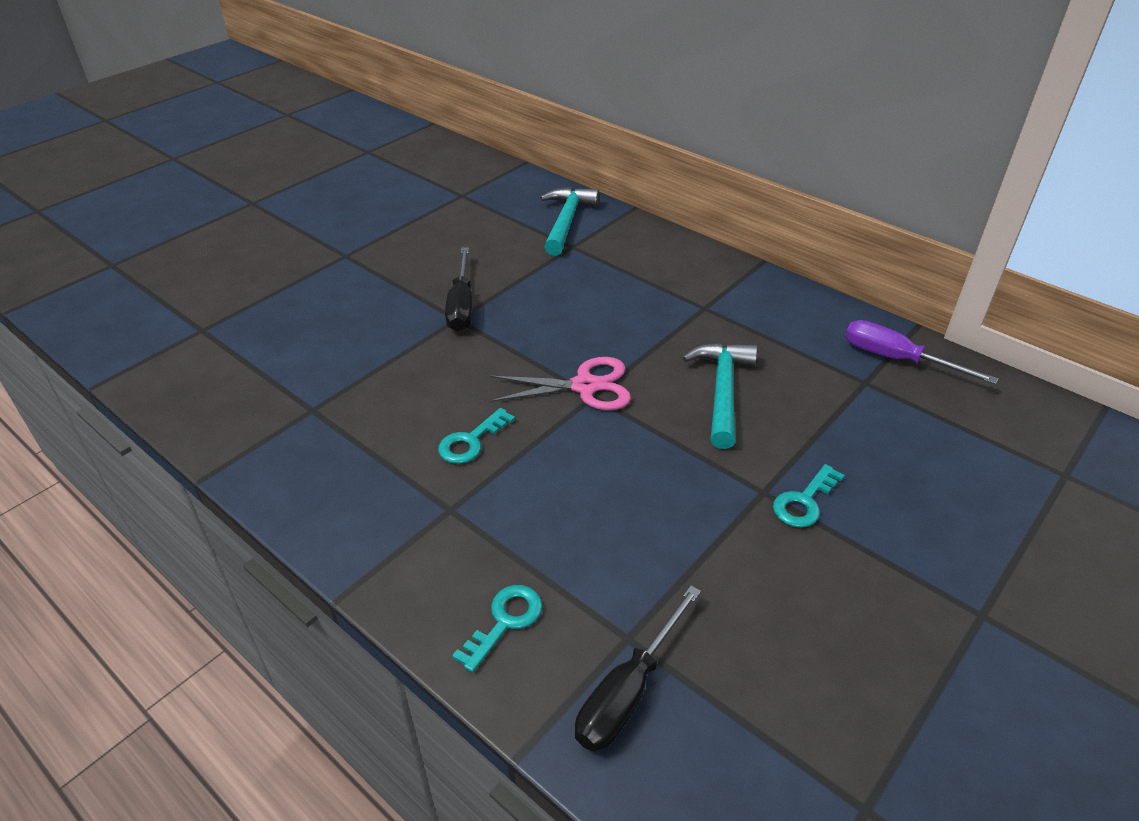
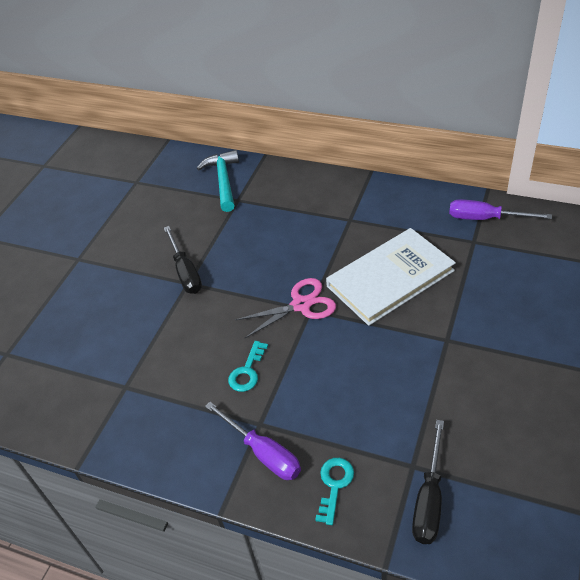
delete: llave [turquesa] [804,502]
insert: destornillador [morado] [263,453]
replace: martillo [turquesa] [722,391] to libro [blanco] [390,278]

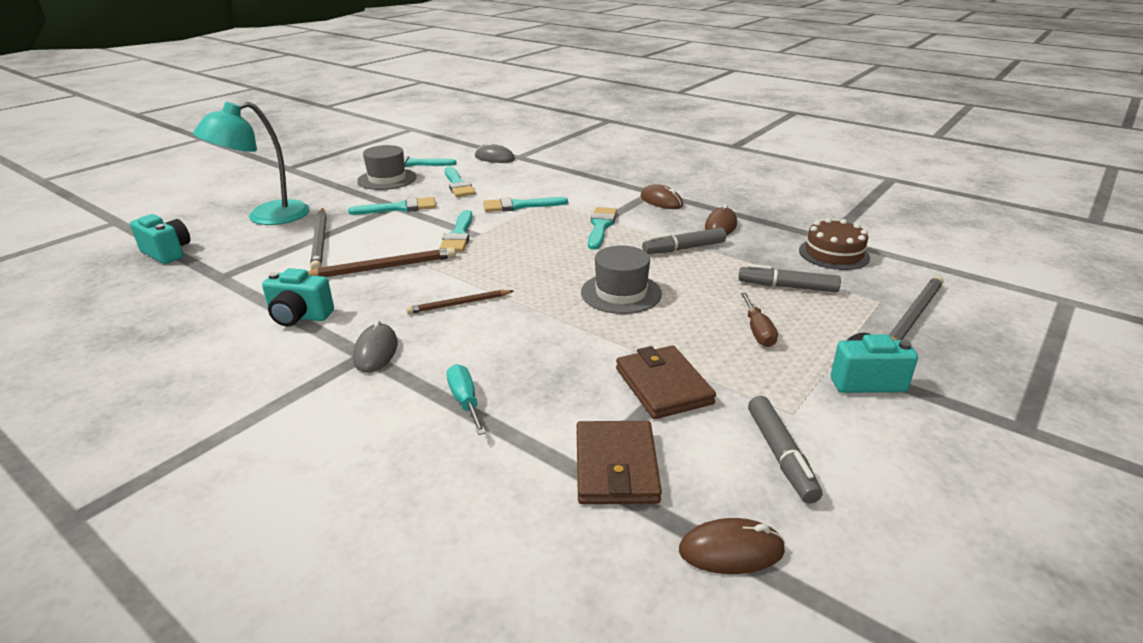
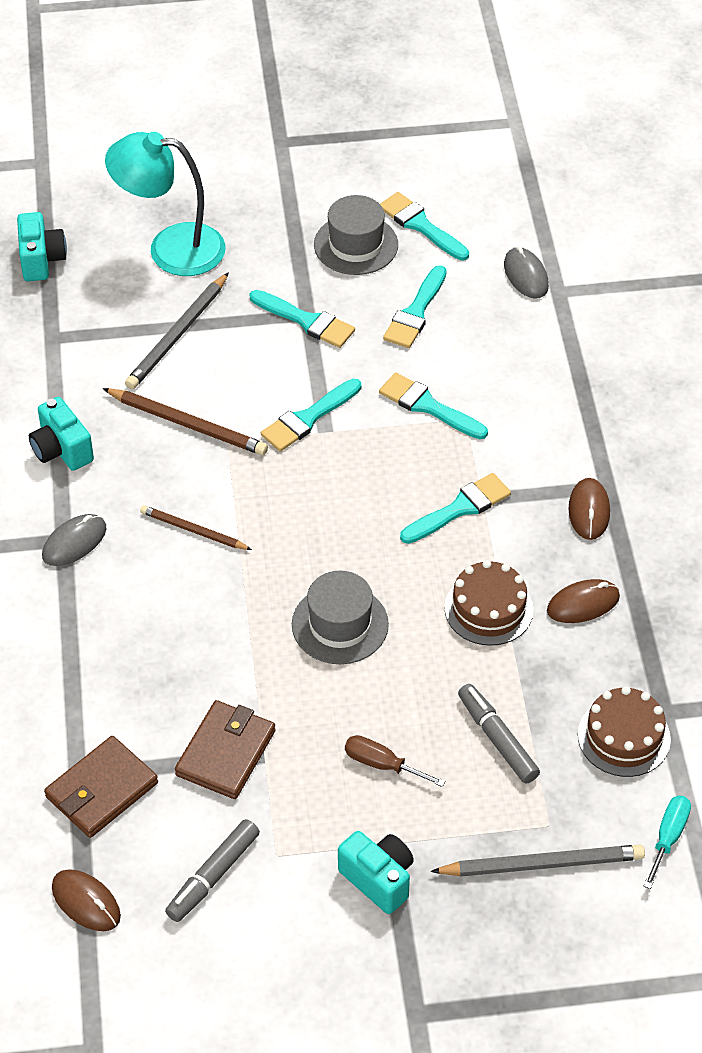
move: destornillador [turquesa] [465,401] to [668,837]
replace: rotulador [gris] [683,248] to tarta [marrón] [488,609]
rotate: destornillador [marrón] [758,331] = [382,764] 75 degrees clockwise

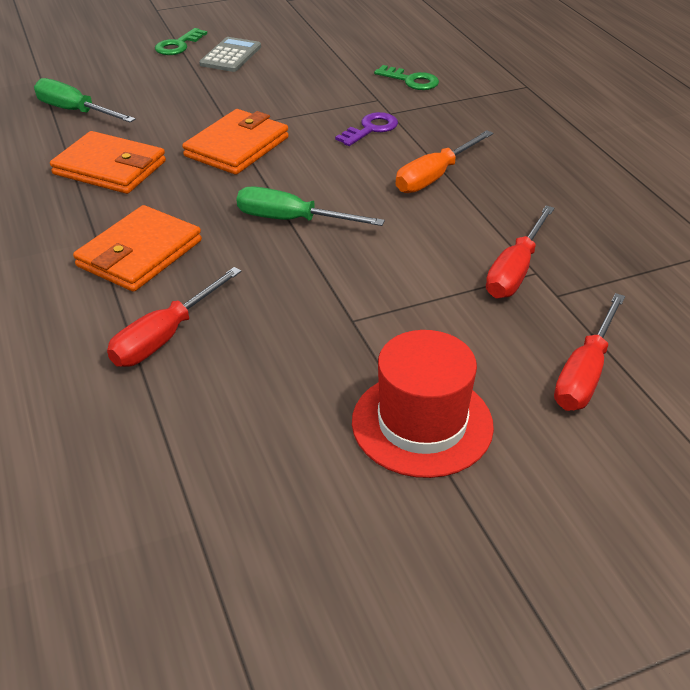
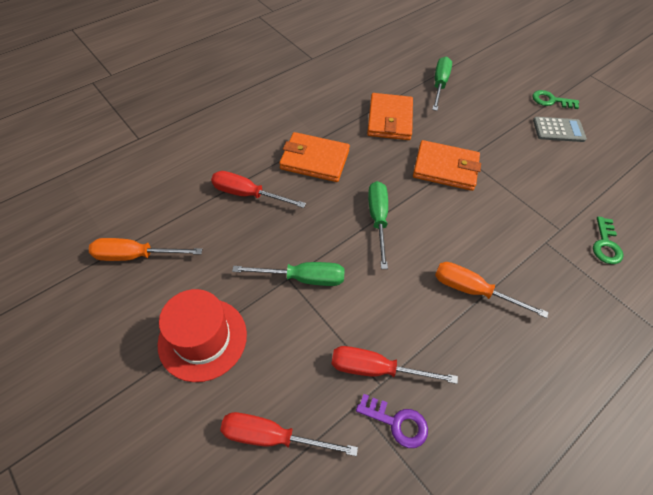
insert: destornillador [naranja] [136,256]; destornillador [verde] [303,278]
move: llave [morado] [370,129] to [397,422]

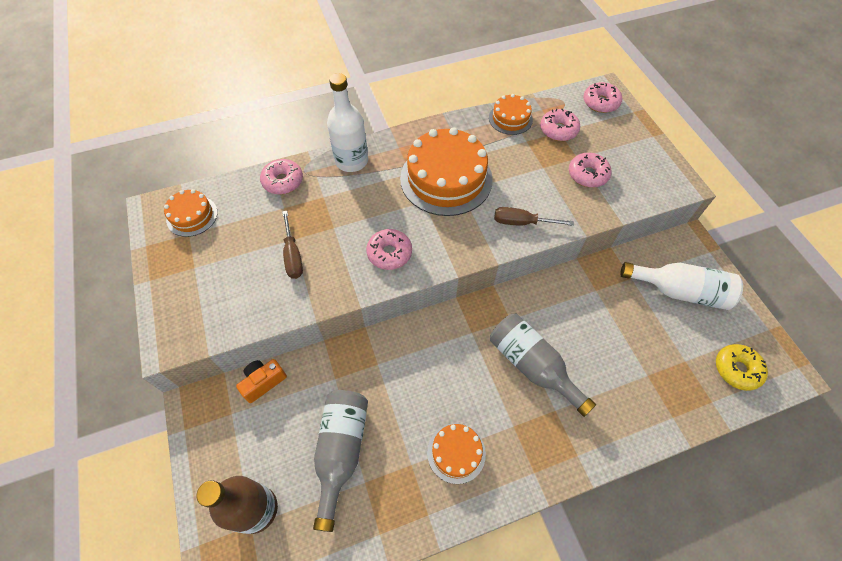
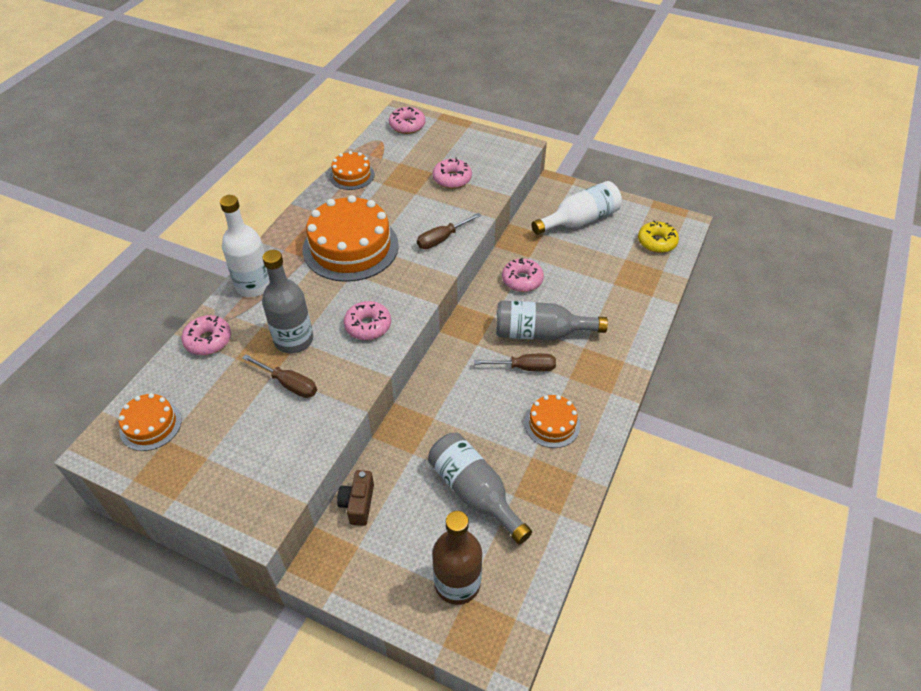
insert: botella [gris] [294,340]; destornillador [marrón] [524,368]
move: rosquilla [rosa] [558,130] to [522,280]
recolor: cámara [naranja] [263,382] to cámara [marrón] [358,504]

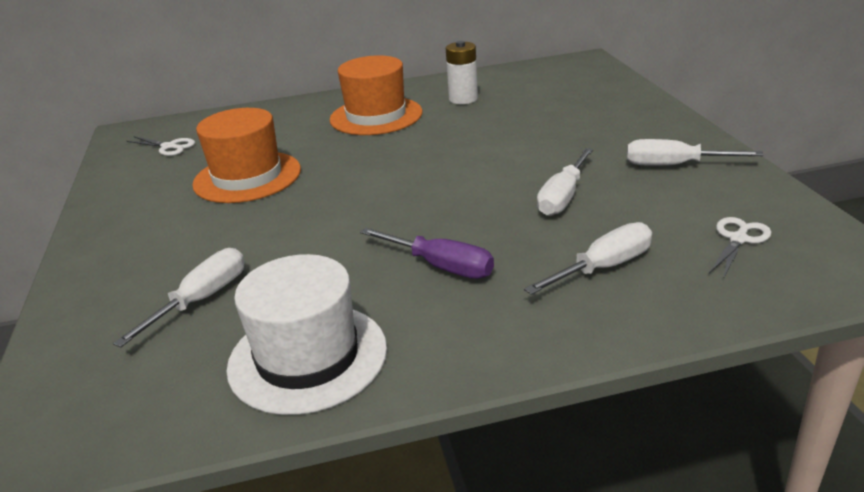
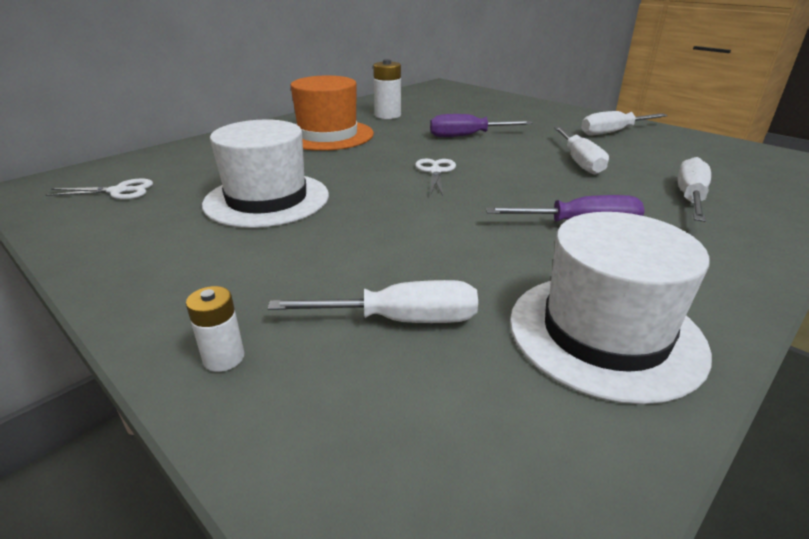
insert: pila [blanco] [224,358]; destornillador [morado] [468,136]
move: tijeras [blanco] [738,239] to [435,171]
recolor: sombrero [naranja] [247,177] to sombrero [blanco] [267,199]
rotate: destornillador [blanco] [201,300] = [399,320] 90 degrees clockwise

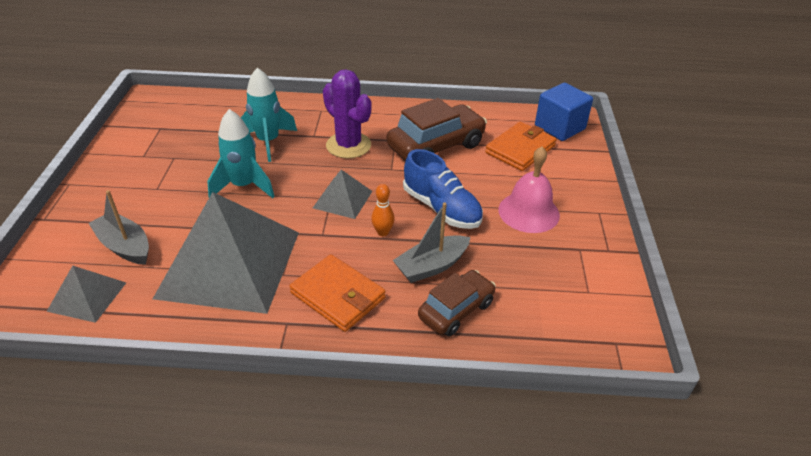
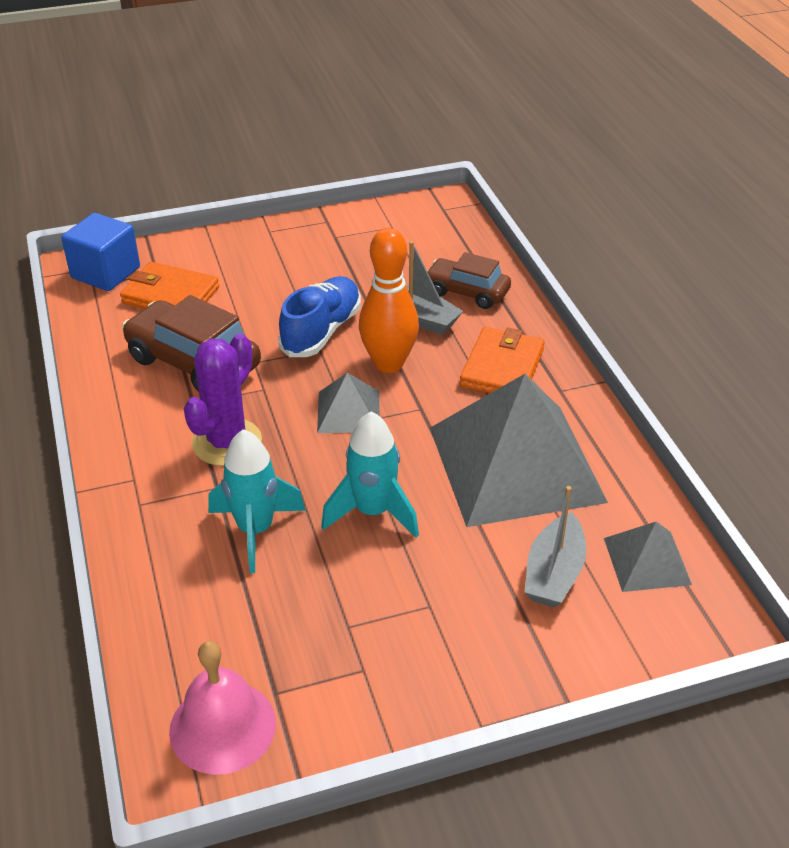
move: campana [rosa] [528,212] to [222,726]
resize: bolo [naranja] [383,232] = [388,363] x2.12

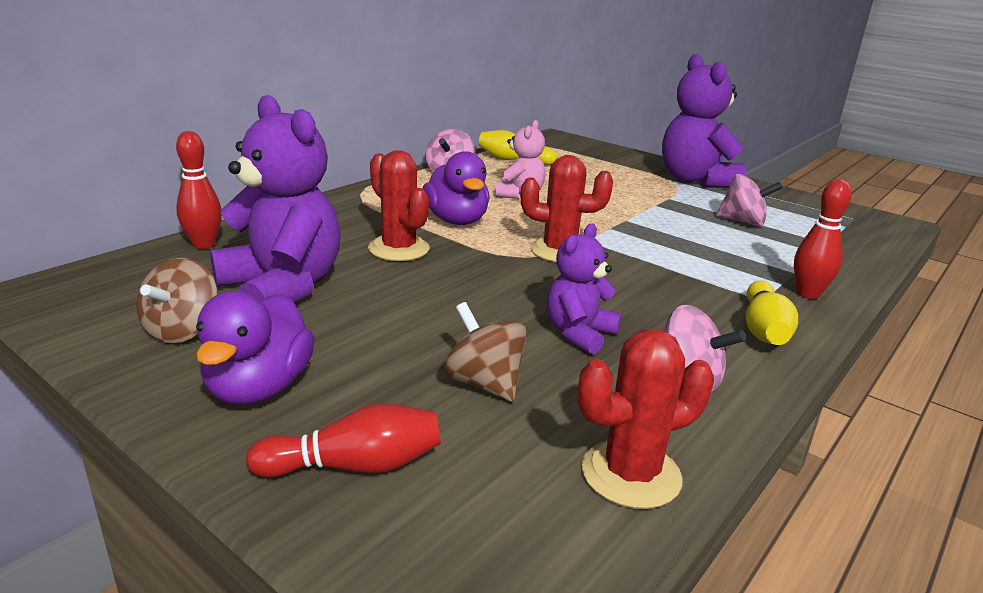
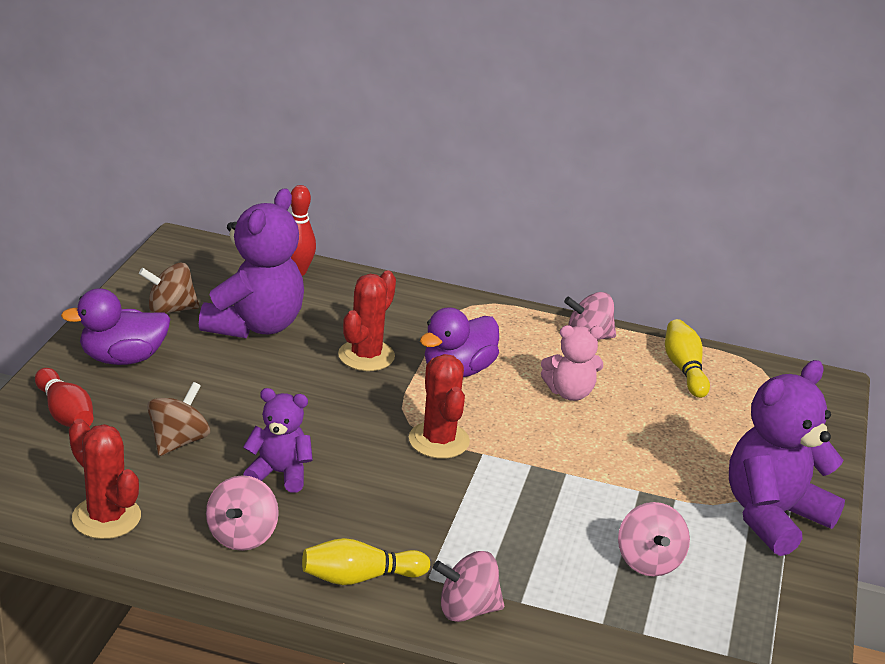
replace: bolo [rojo] [807,294] to peonza [rosa] [467,609]

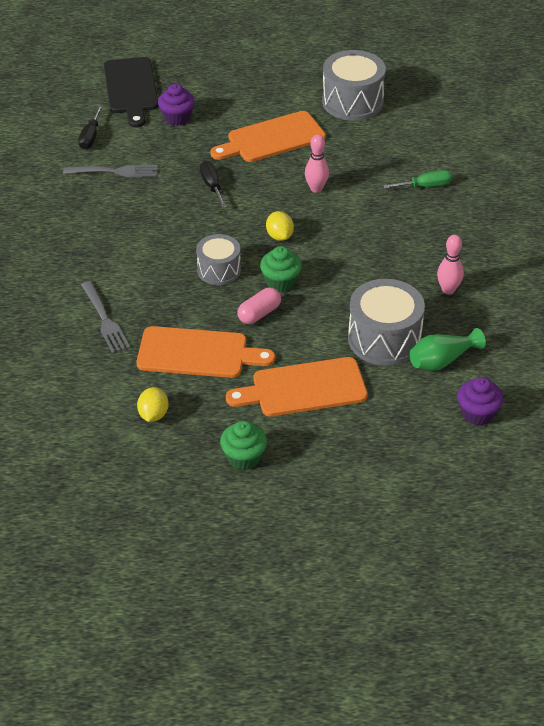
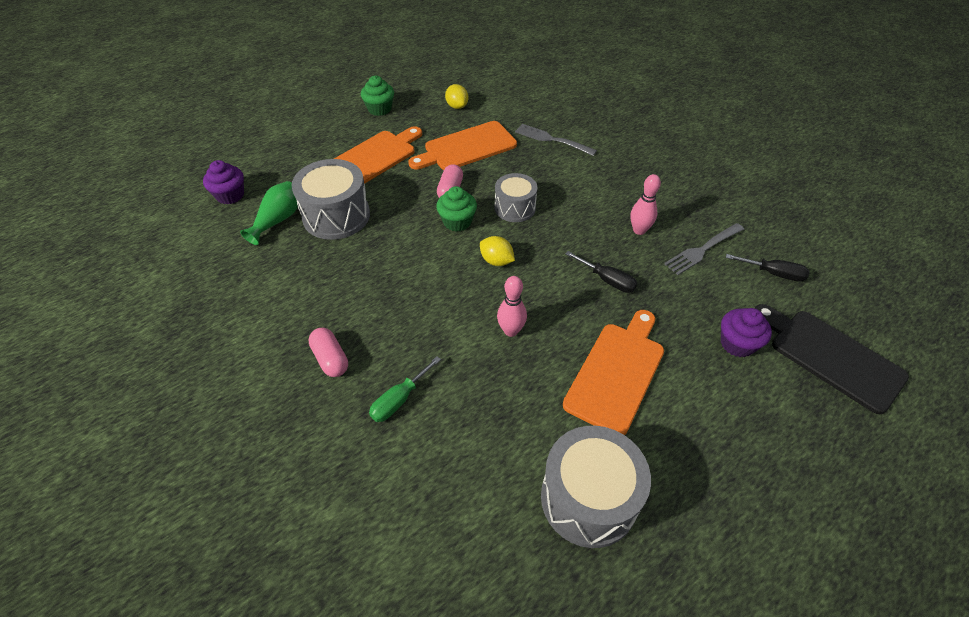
insert: cápsula [rosa] [330,359]
move: bolo [rosa] [448,290] to [639,230]
rotate: destornillador [negro] [90,137] = [773,273] 135 degrees clockwise

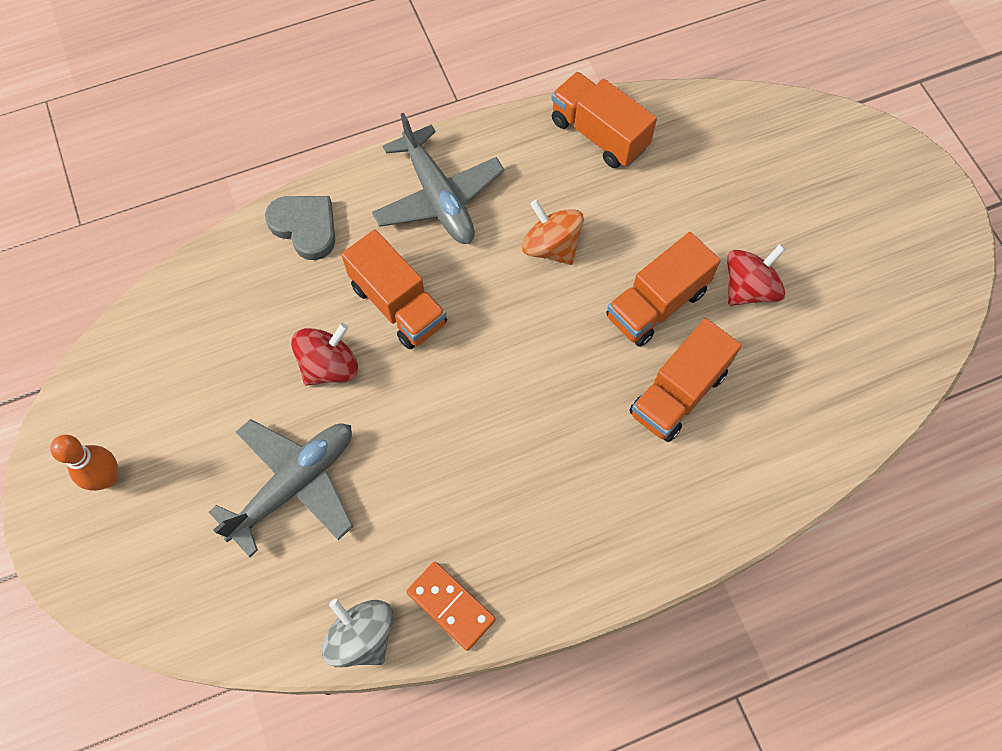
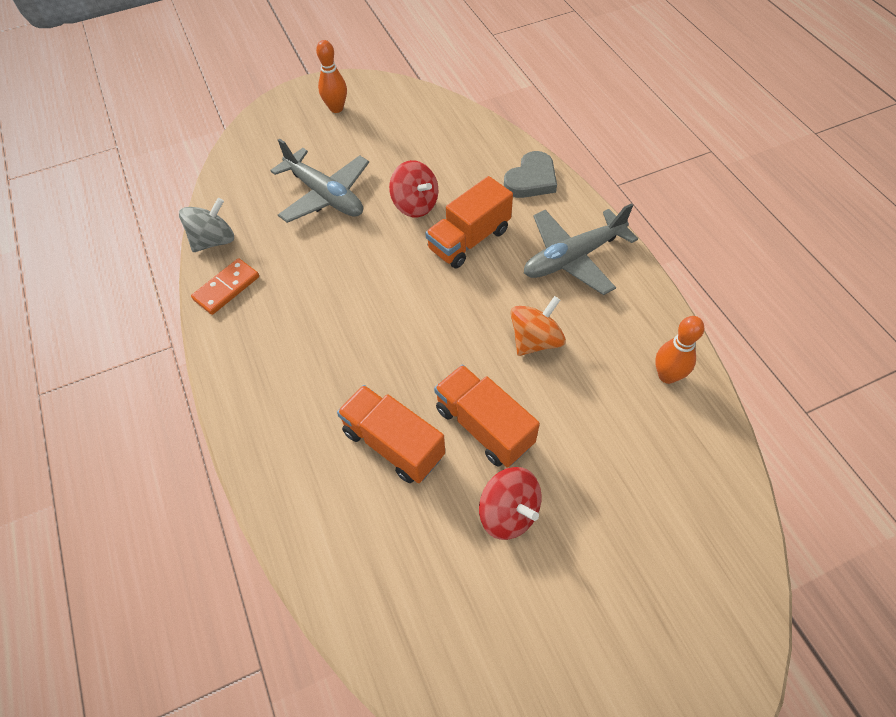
replace: camión [naranja] [599,134] to bolo [naranja] [667,375]

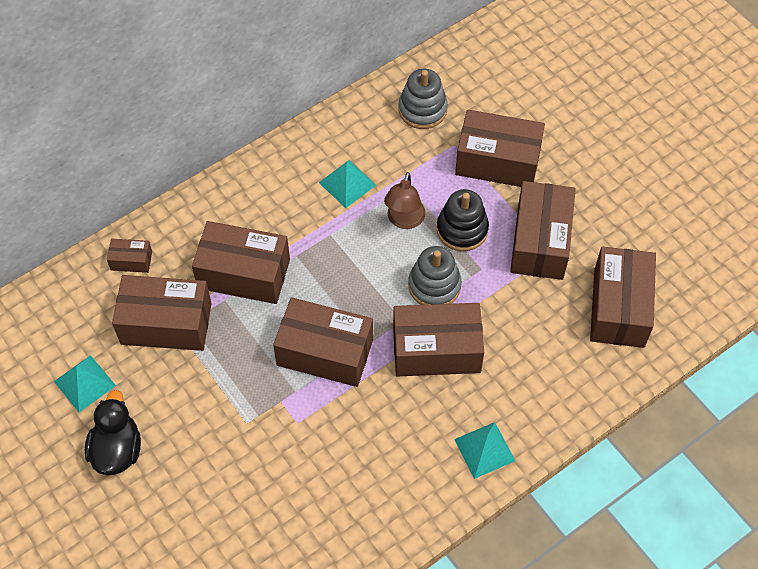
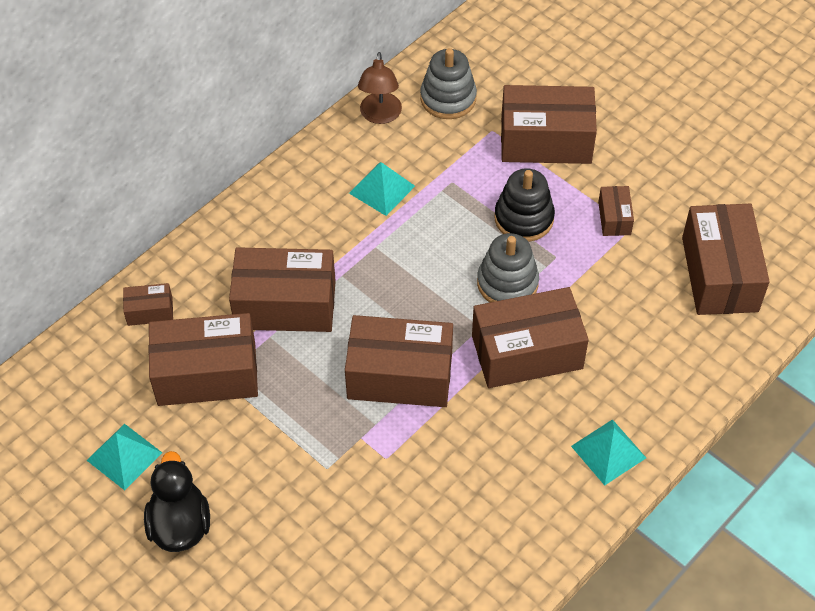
move: lámpara [marrón] [404,220] to [380,115]
resize: caja [marrón] [540,242] = [614,218] x0.47

